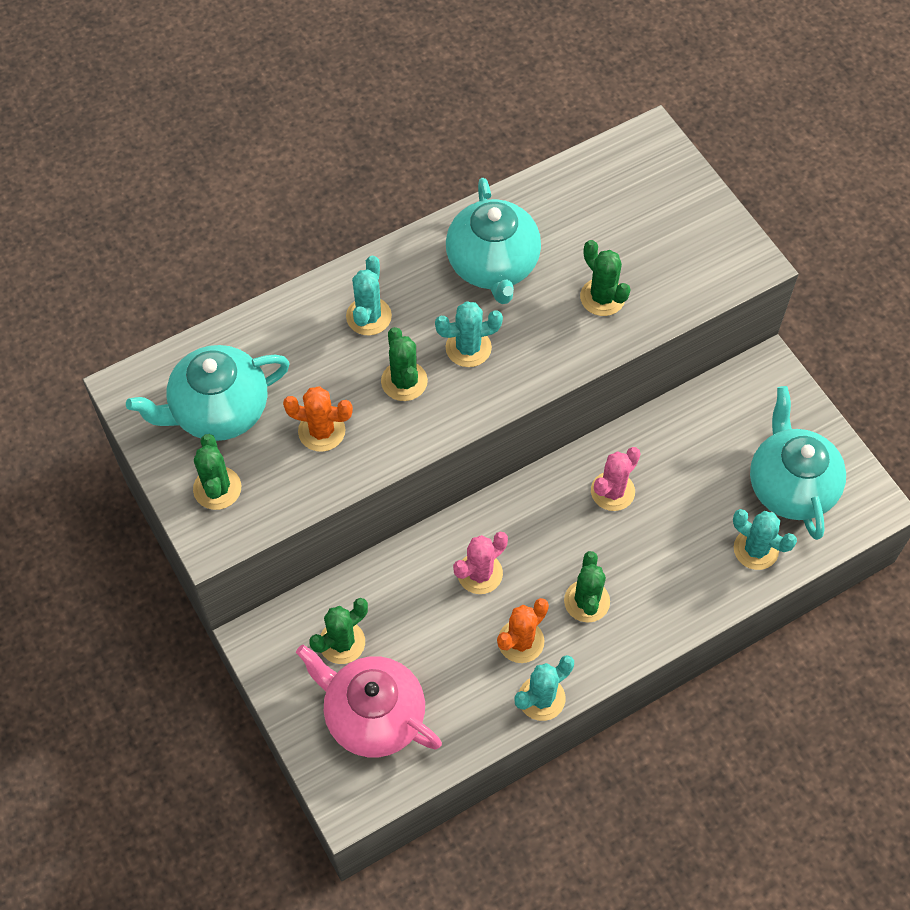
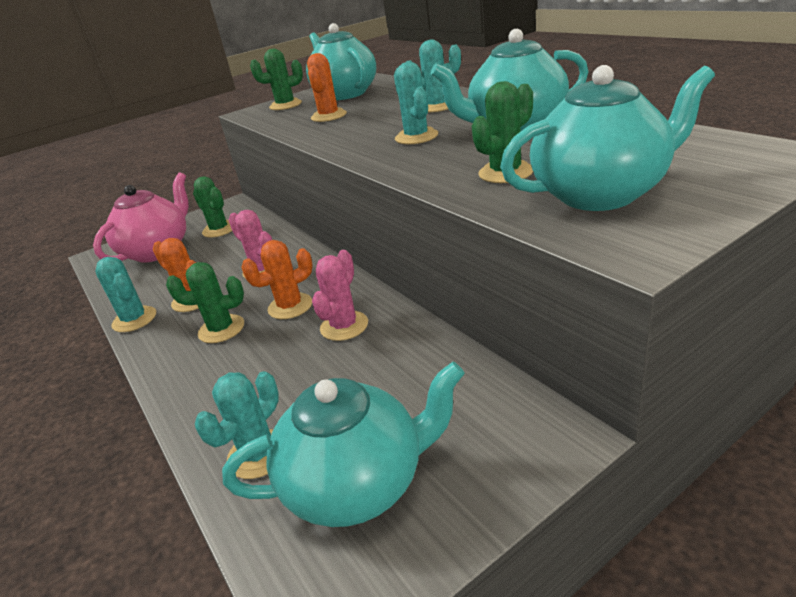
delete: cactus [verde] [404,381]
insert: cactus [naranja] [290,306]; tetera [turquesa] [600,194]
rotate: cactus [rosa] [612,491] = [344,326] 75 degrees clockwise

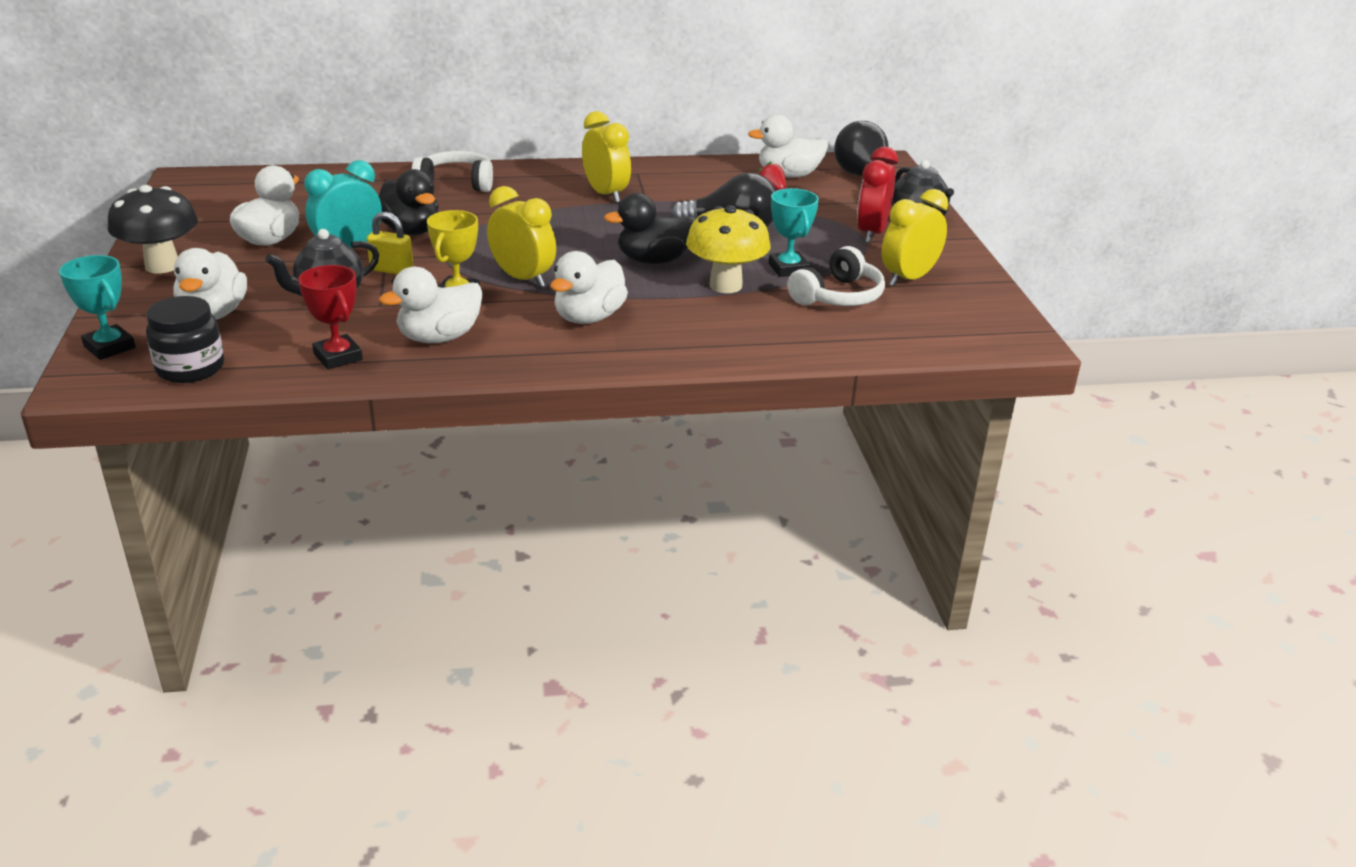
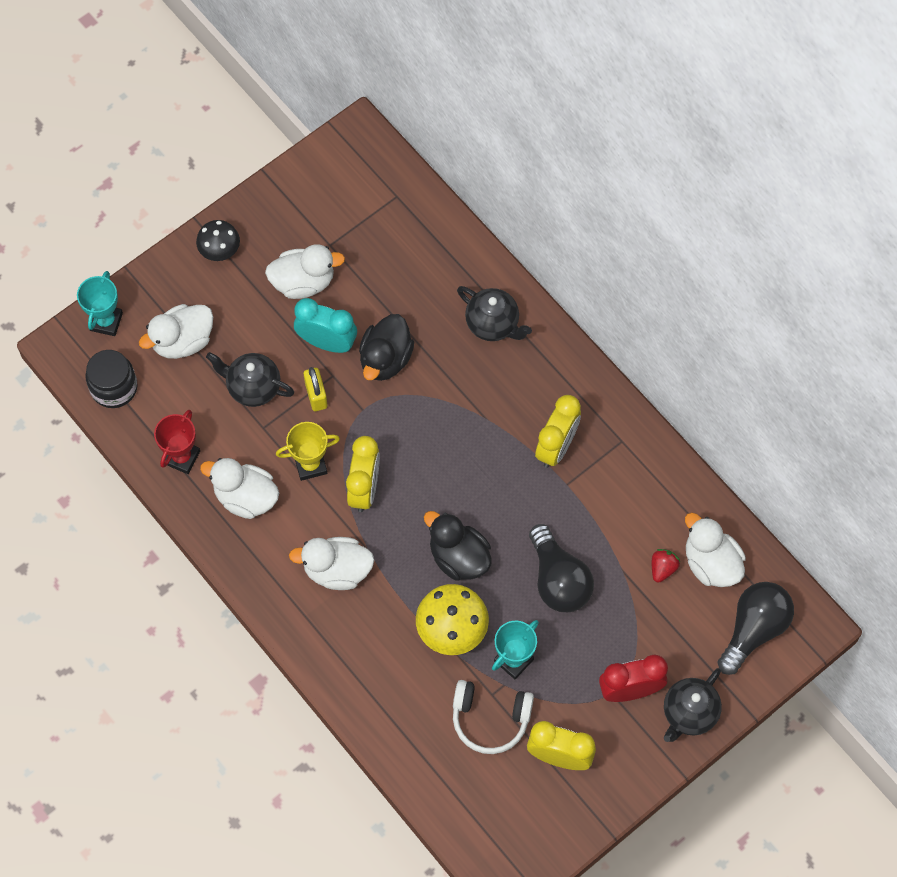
replace: auriculares [blanco] [456,184] to tetera [negro] [493,324]
resize: seta [negro] [162,266] = [220,252] x0.64

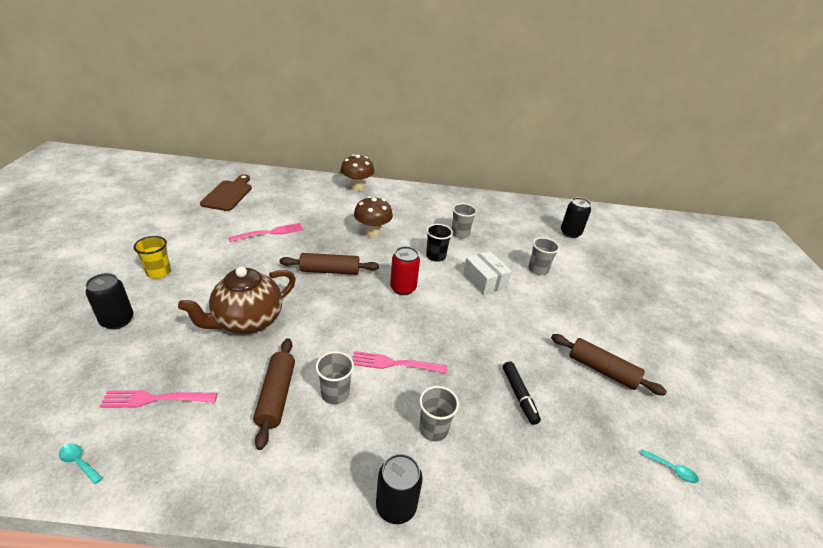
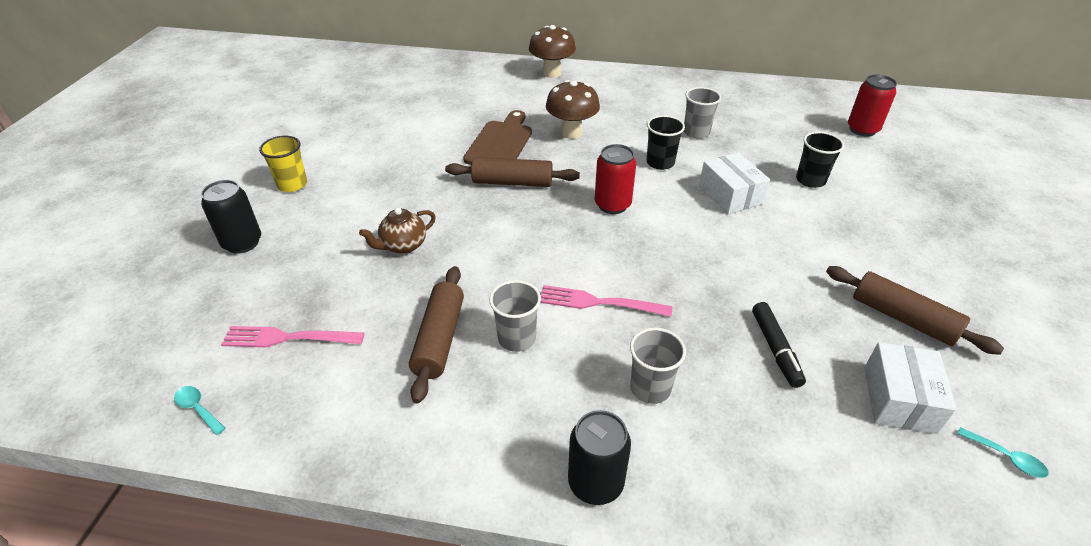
delete: tenedor [rosa] [270,233]
insert: caja [blanco] [899,399]
move: tabla de cortar [marrón] [228,194] to [500,143]
recolor: vaso [gris] [538,269] to vaso [negro] [810,180]; lata [negro] [570,233] to lata [rojo] [862,129]
resize: tetera [marrón] [247,321] = [403,246] x0.52

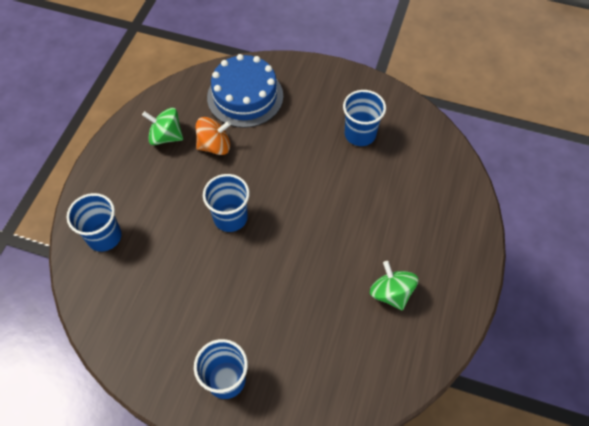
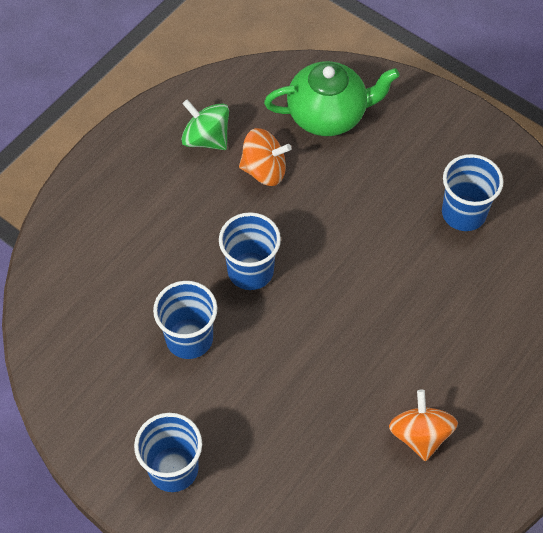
move: vaso [azul] [104,236] to [189,338]
replace: tarta [azul] [245,96] to tetera [verde] [328,115]
recolor: peonza [verde] [391,293] to peonza [naranja] [420,435]

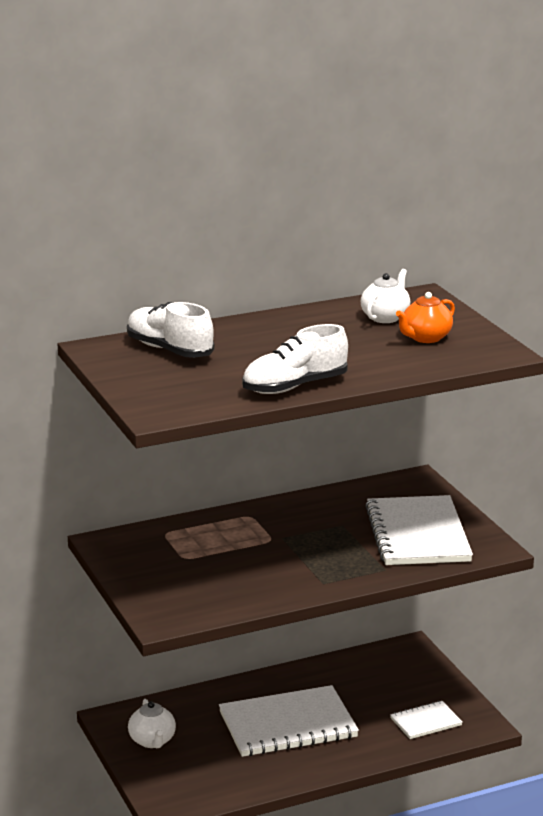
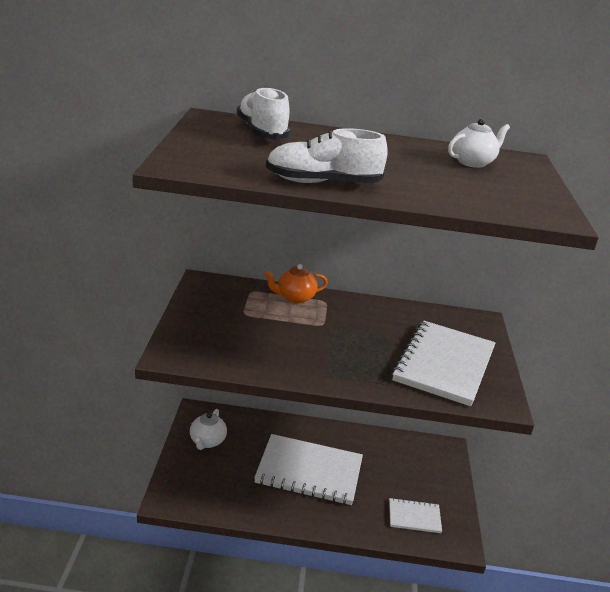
move: tetera [naranja] [425,338] to [295,298]

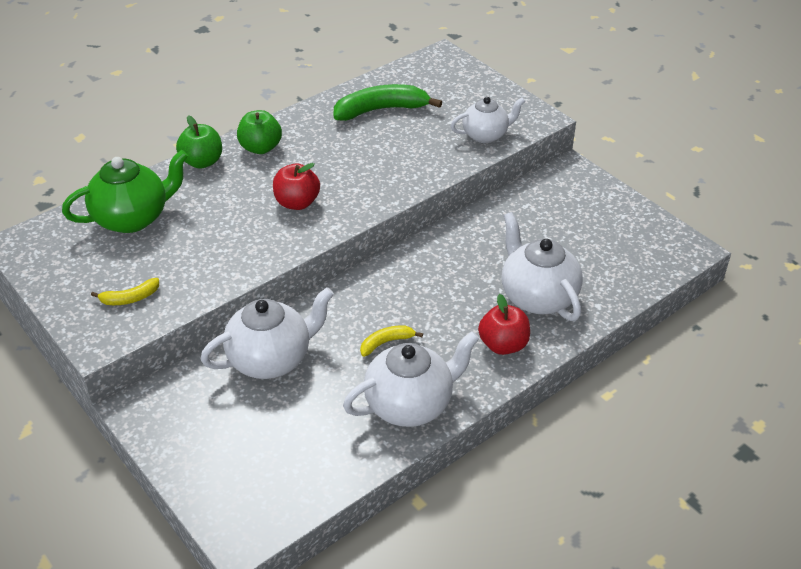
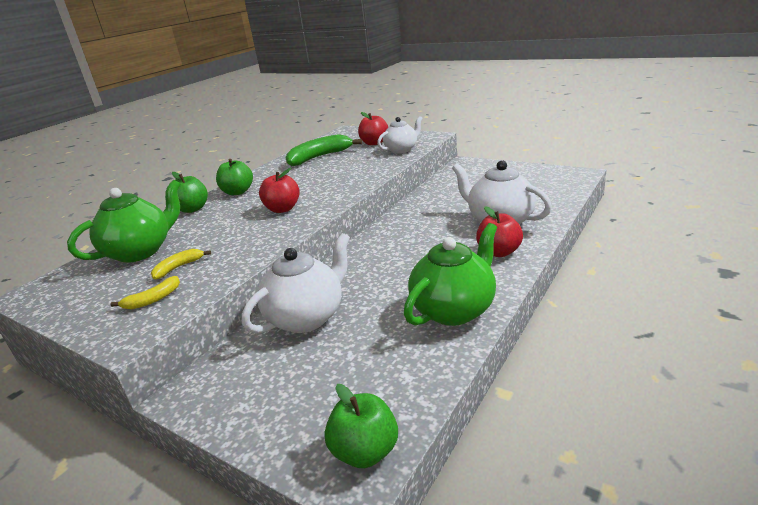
insert: manzana [verde] [365,451]; manzana [rojo] [374,143]
move: plátano [amarillo] [386,343] to [179,267]
recolor: tetera [blanco] [410,404] to tetera [verde] [454,309]

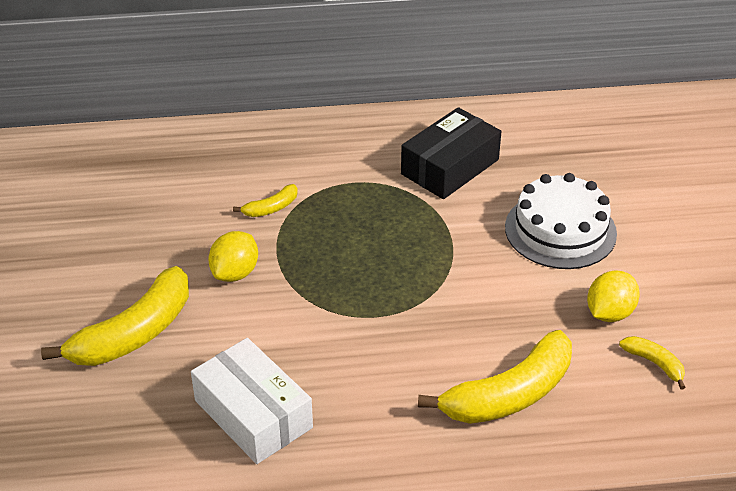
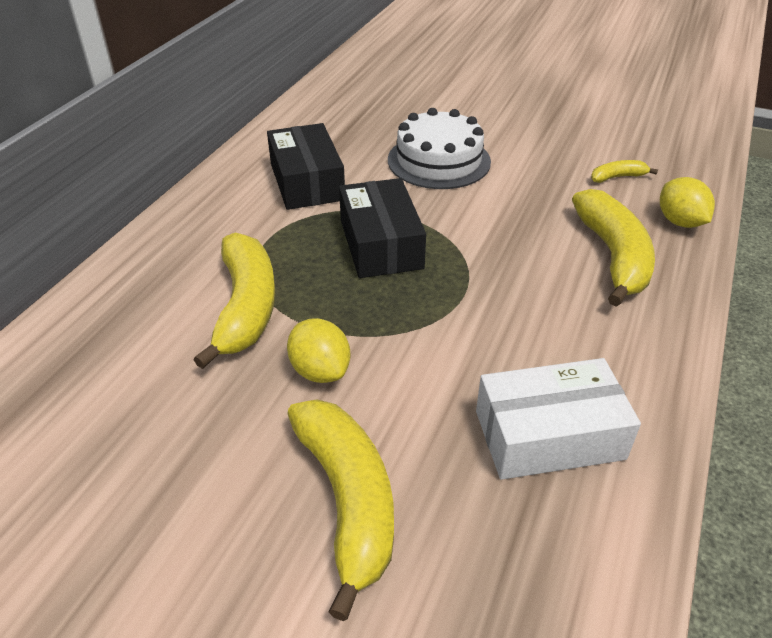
insert: caja [negro] [380,244]
move: limón [amarillo] [609,313] to [680,222]
resize: plátano [amarillo] [271,208] = [246,307] x2.15

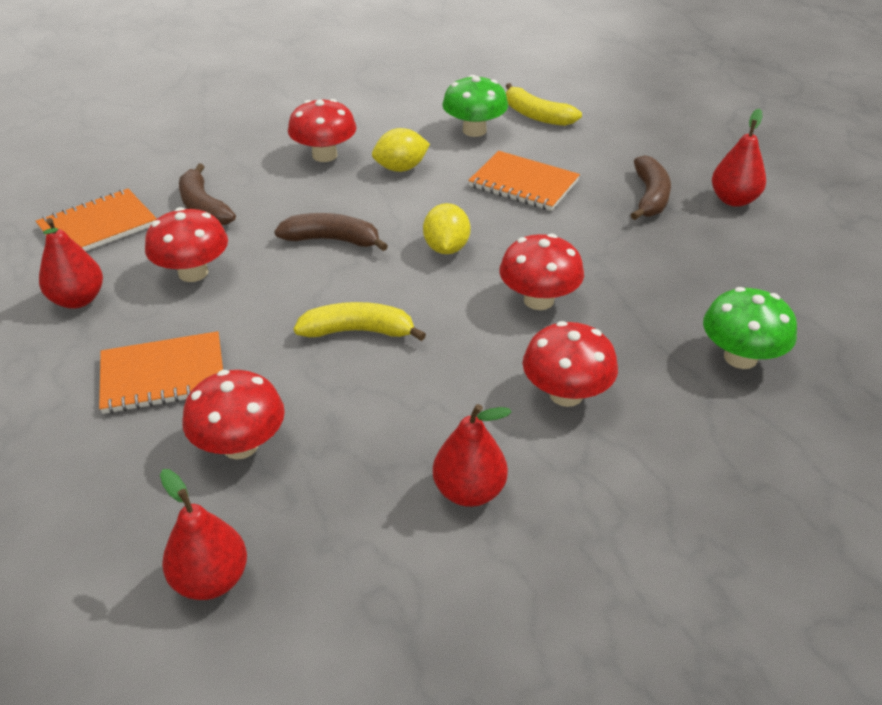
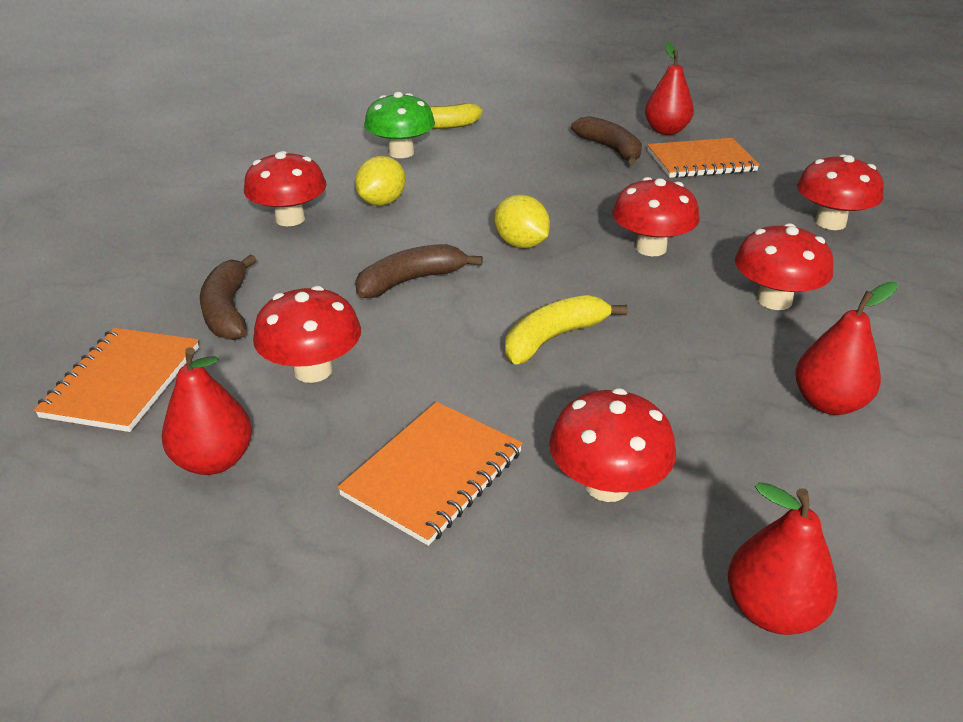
move: cuaderno [naranja] [523,184] to [700,161]
recolor: seta [verde] [740,357] to seta [rojo] [830,223]
rotate: plátano [marrón] [203,207] = [228,310] 60 degrees clockwise

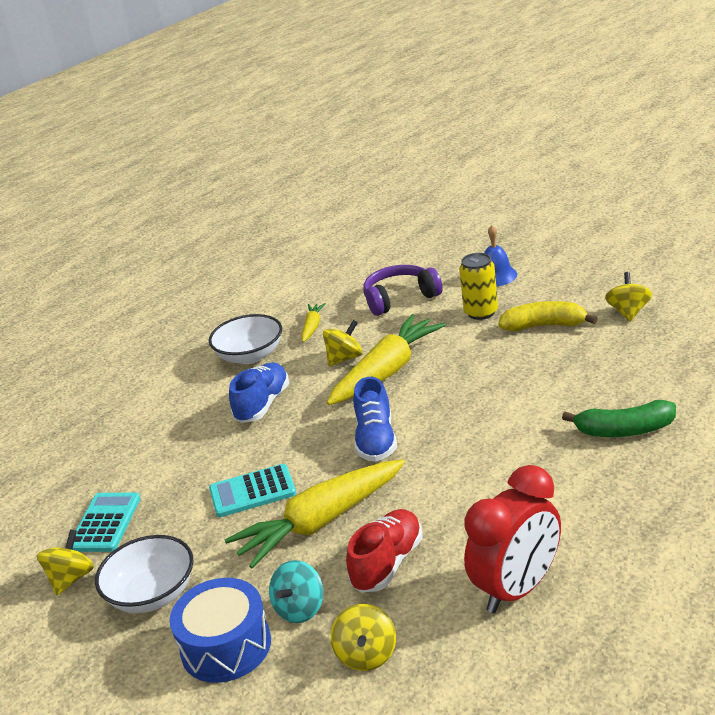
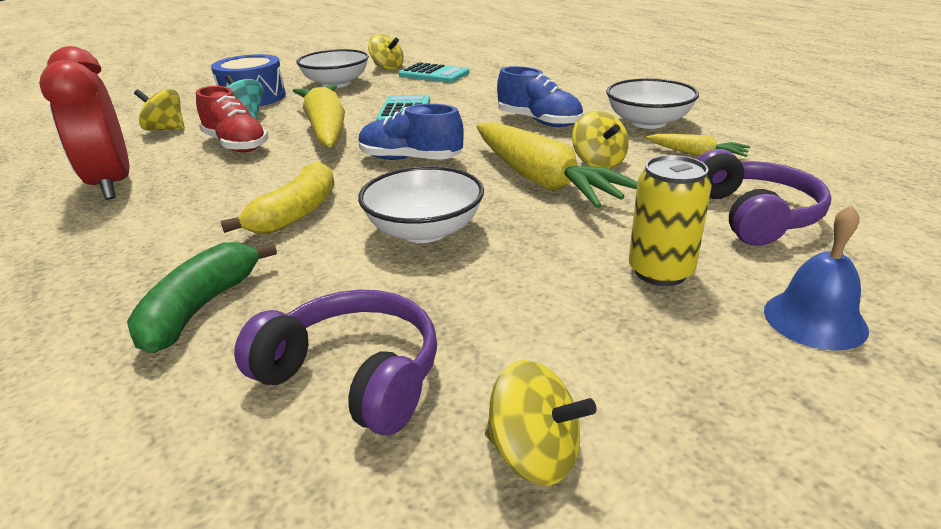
insert: auriculares [morado] [353,376]; cuenco [blanco] [424,230]
move: plátano [amarillo] [545,326] to [296,213]

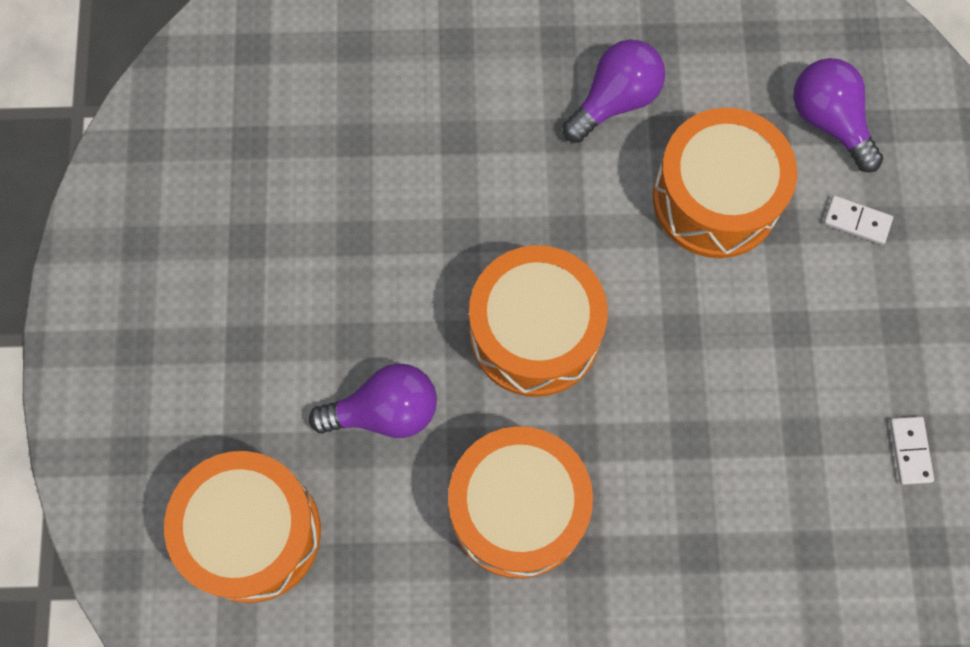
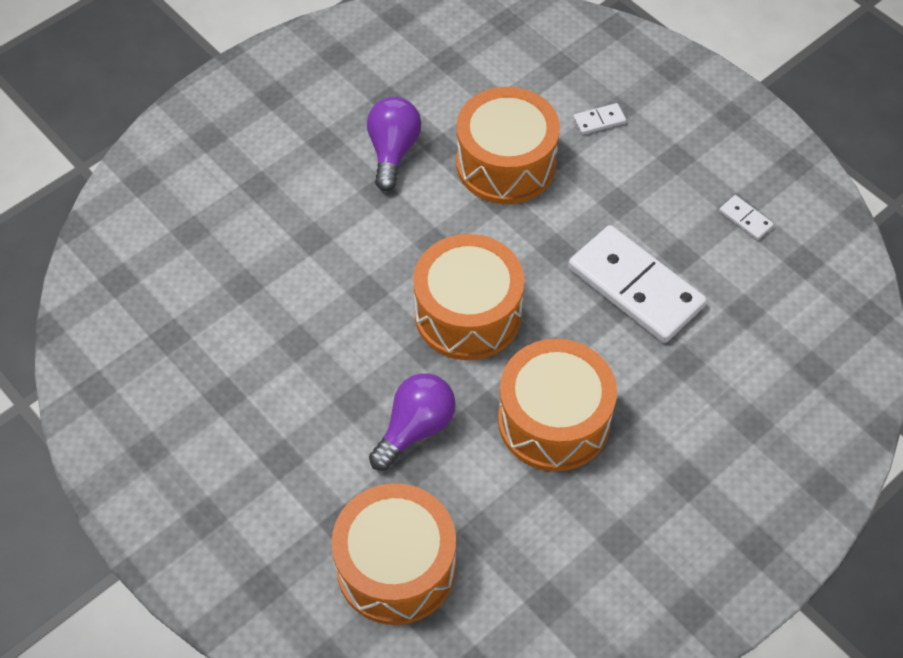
delete: bombilla [morado] [829,121]
insert: ficha de dominó [blanco] [635,287]

